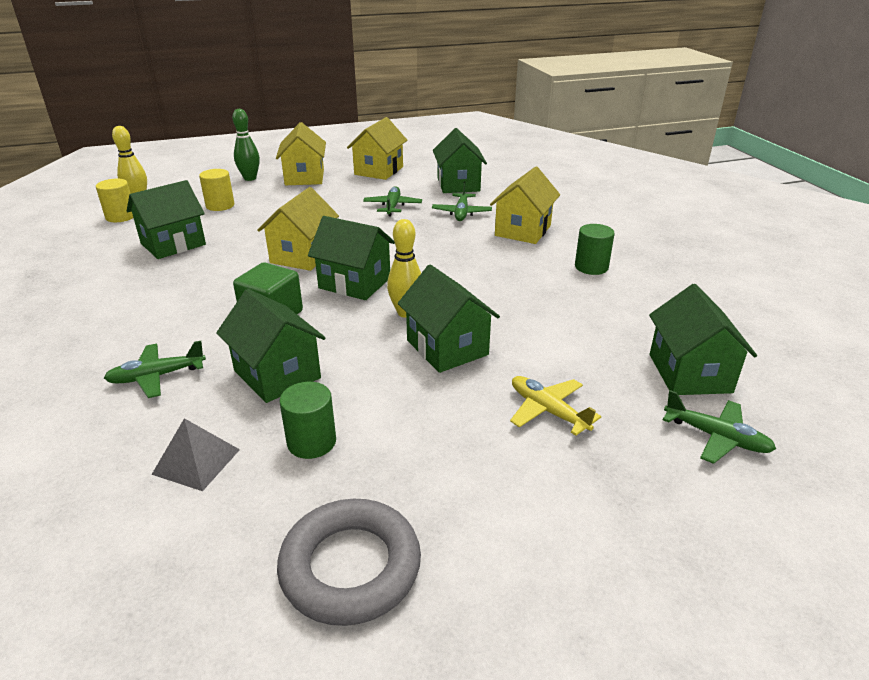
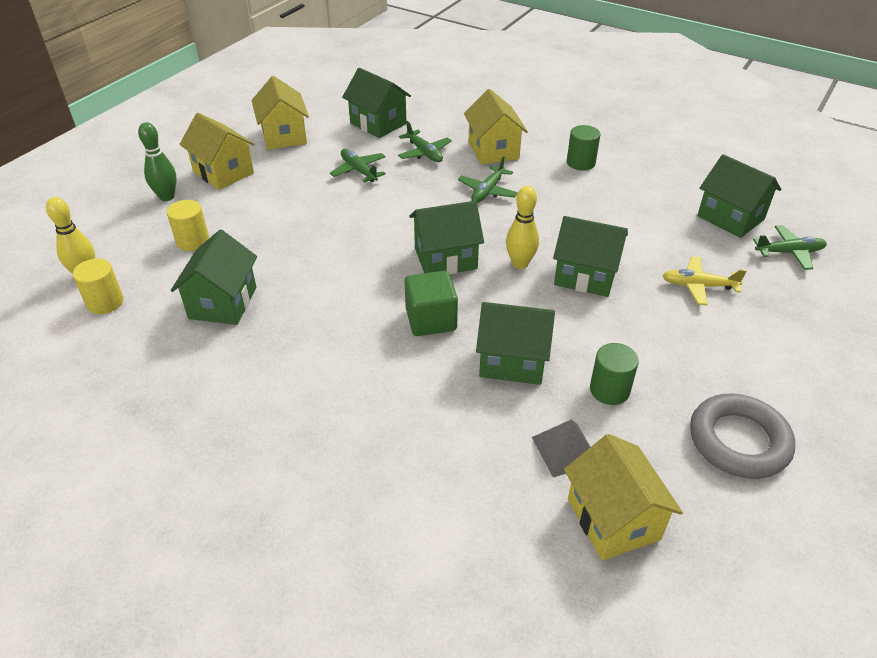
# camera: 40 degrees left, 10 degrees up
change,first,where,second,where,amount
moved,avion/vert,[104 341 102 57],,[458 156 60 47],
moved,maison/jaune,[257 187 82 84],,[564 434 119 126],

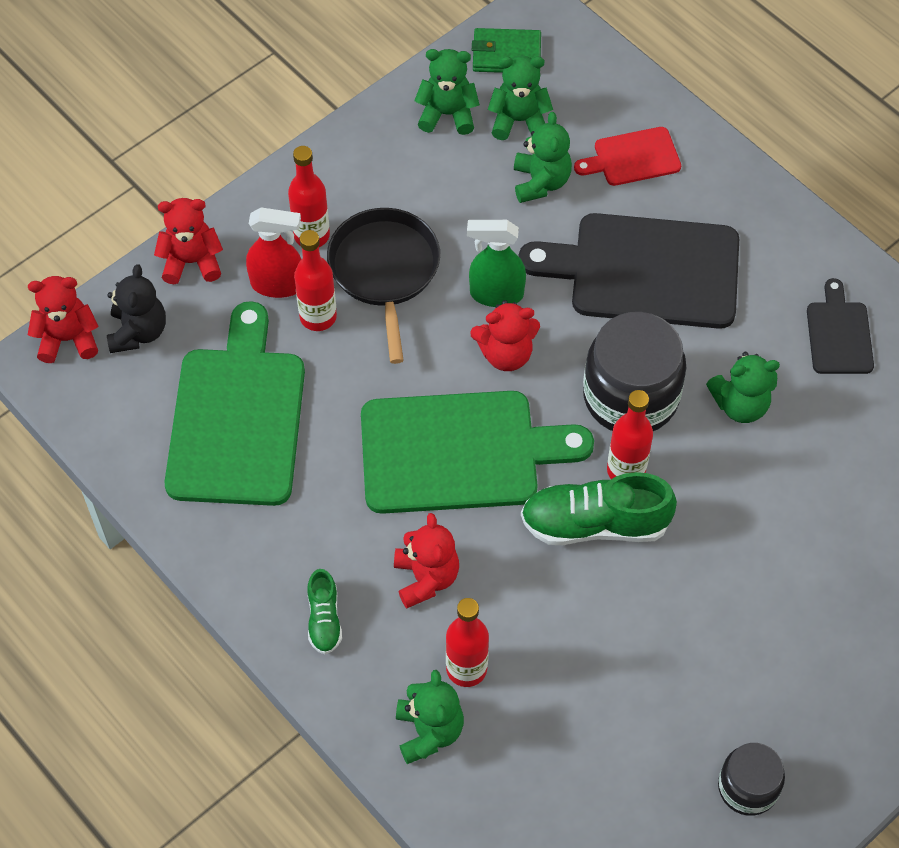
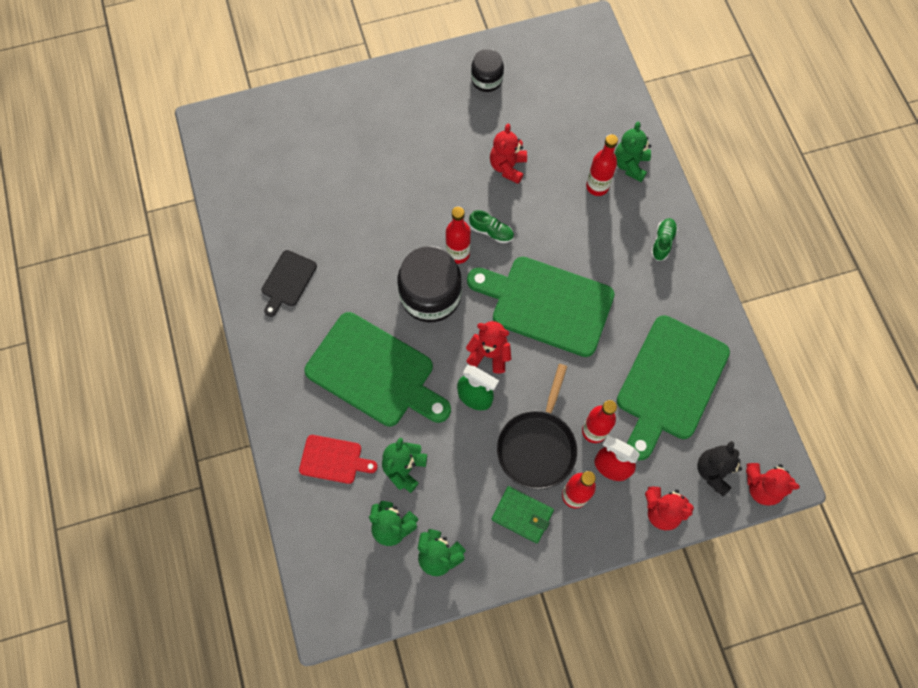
# camera: 155 degrees left, 10 degrees up
change,first,where,second,where,amount
recoloured,planche à découper/noir,[519 213 220 116],planche à découper/vert,[304 312 147 115],
resized,chaussure/vert,[521 472 156 73],,[469 210 45 33],x0.53
moved,ours en peluche/rouge,[394 513 65 96],,[490 124 37 60],
moved,portefeuille/vert,[472 28 69 45],,[492 486 62 57],
removed,ours en peluche/vert,[706 352 74 71],,,

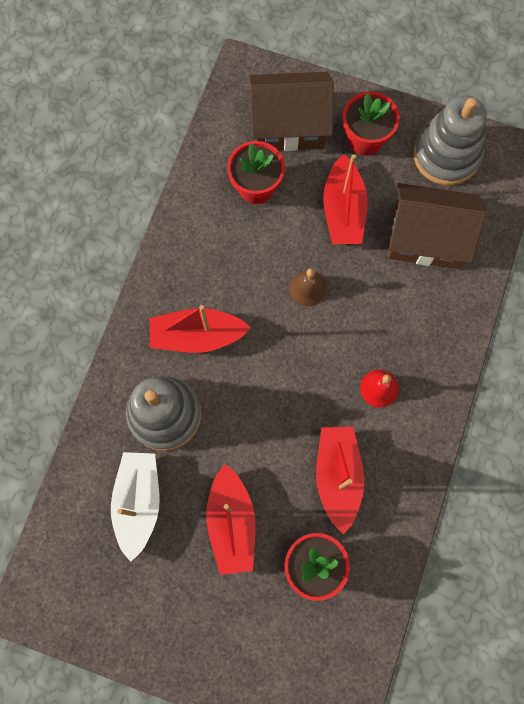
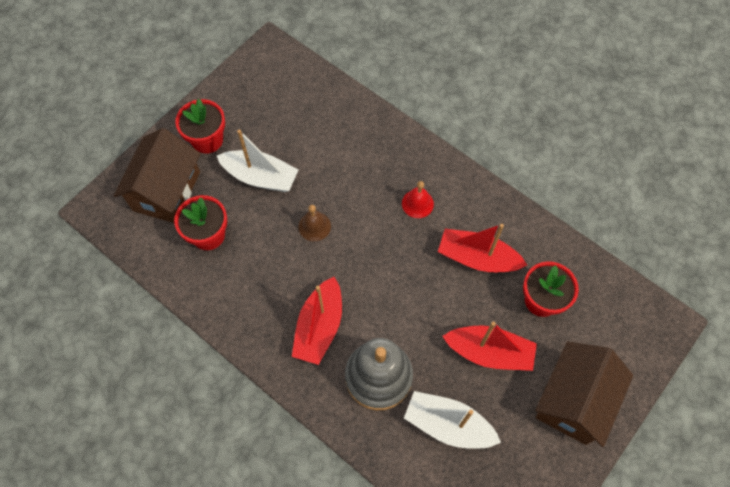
# camera: 70 degrees left, 10 degrees down
change,first,where,second,where,amount
recoloured,bateau/rouge,[323 154 44 90],bateau/blanc,[217 130 82 62],
moved,maison/marron,[388 183 98 86],,[535 341 98 106],
removed,jouet à empiler/gris,[413 96 74 89],,,

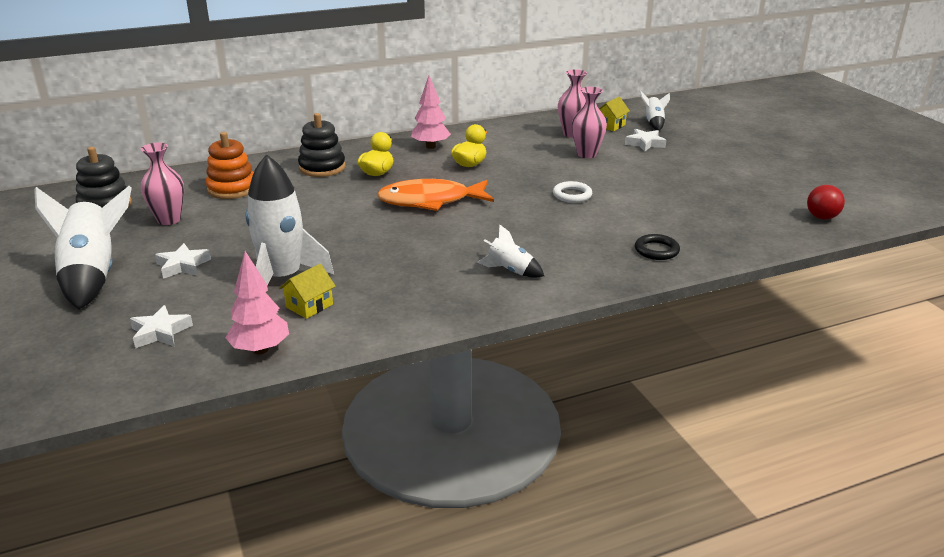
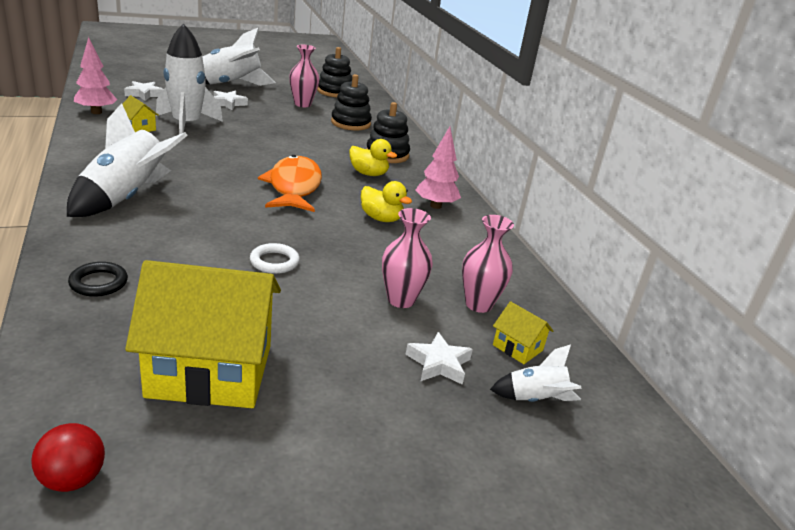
# camera: 90 degrees right, 0 degrees up
change,first,where,second,where,amount
resized,fusée/blanc,[477 224 67 54],,[67 103 121 114],x1.98
added,,,maison/jaune,[125 260 156 148],
recoloured,jouet à empiler/orange,[205 132 49 67],jouet à empiler/noir,[331 74 41 56],

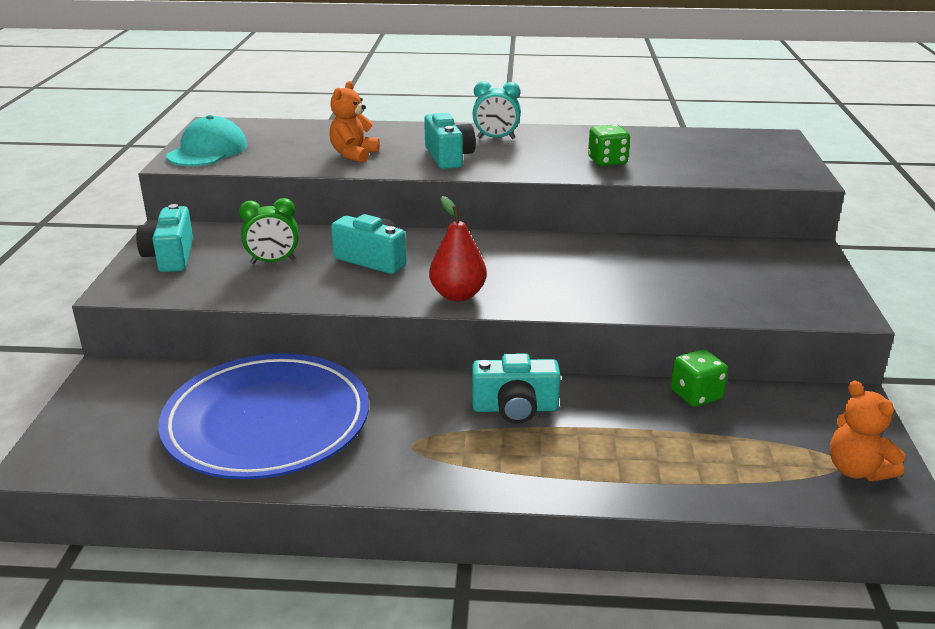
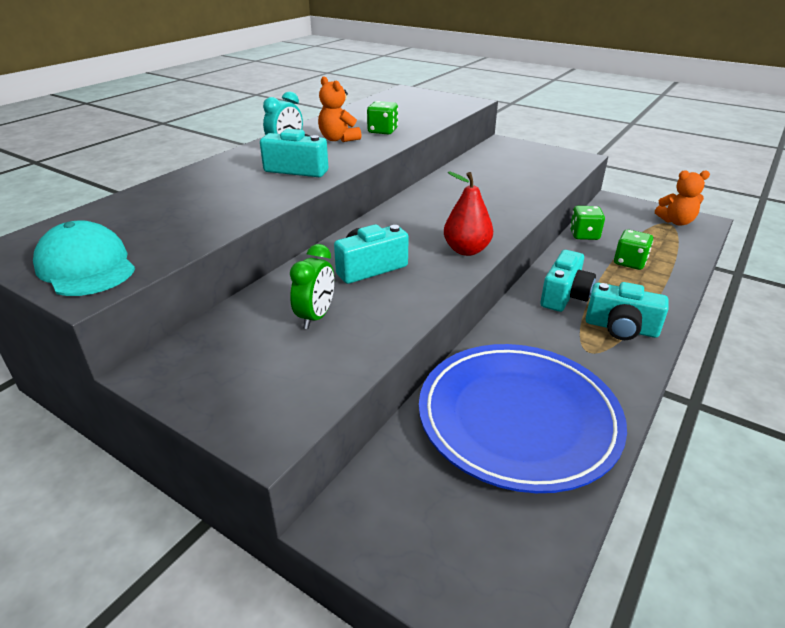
# camera: 60 degrees left, 5 degrees up
change,first,where,second,where,amount
moved,ours en peluche/orange,[329 81 51 82],,[318 76 44 66],
moved,appareil photo/turquoise,[136 204 57 68],,[586 282 83 58],
added,,,dé/vert,[614 230 39 40],

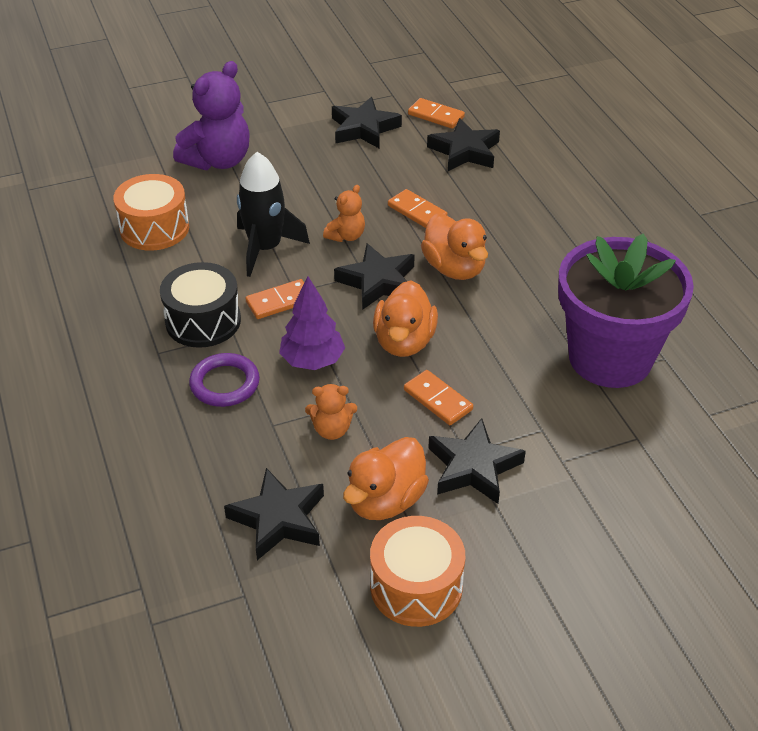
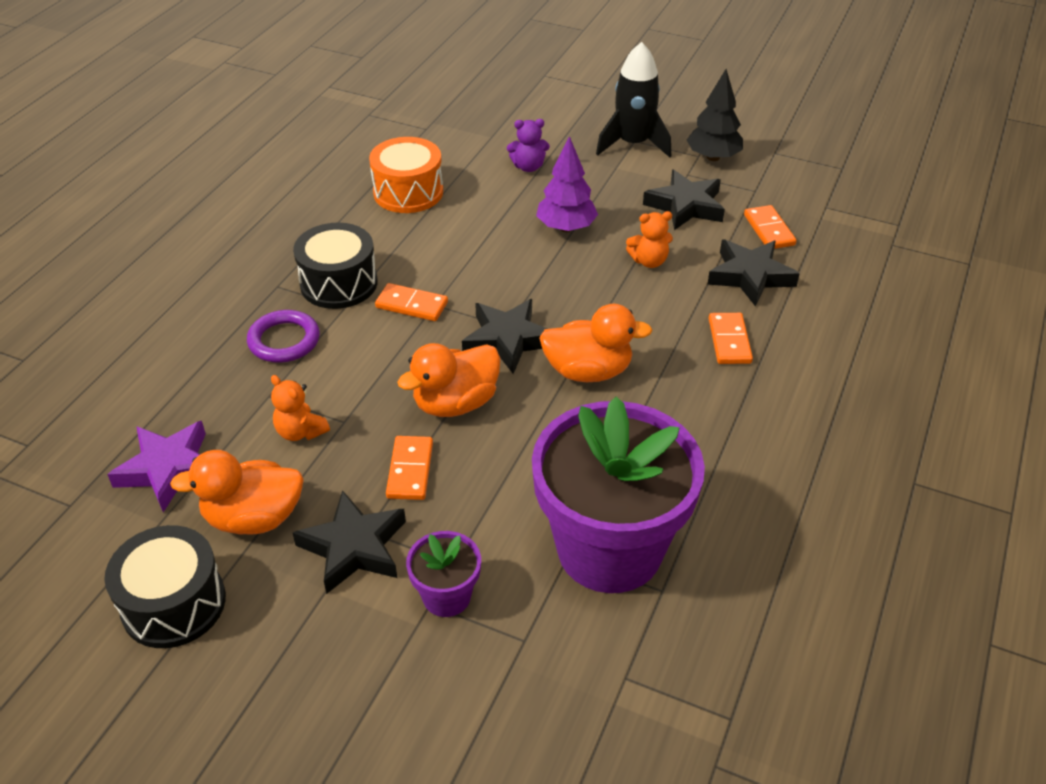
# camera: 45 degrees right, 0 degrees up
change,first,where,second,where,amount
recoloured,tambour/orange,[370 516 95 111],tambour/noir,[104 525 122 123],
recoloured,étoile/noir,[224 468 100 92],étoile/violet,[107 421 99 91],
added,,,pot de fleurs/violet,[406 531 75 86],
resized,ours en peluche/violet,[173 61 77 109],,[507 119 43 53],x0.51
moved,arbre/violet,[279 277 66 93],,[536 136 62 96],
turned,canard/orange,[421 213 67 67],,[539 304 113 78],105 degrees counterclockwise
moved,fusée/noir,[237 152 73 125],,[596 42 75 116],
moved,ours en peluche/orange,[323 185 42 57],,[626 211 47 57],
added,,,arbre/noir,[687 69 56 92],
moved,domino/orange,[388 189 59 39],,[708 313 45 51],

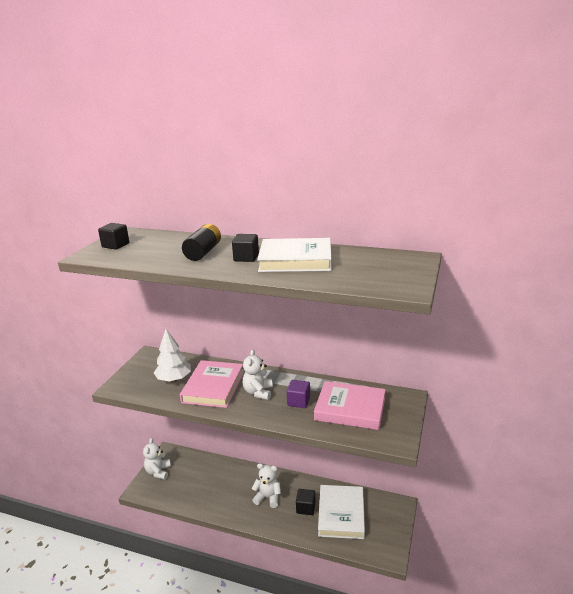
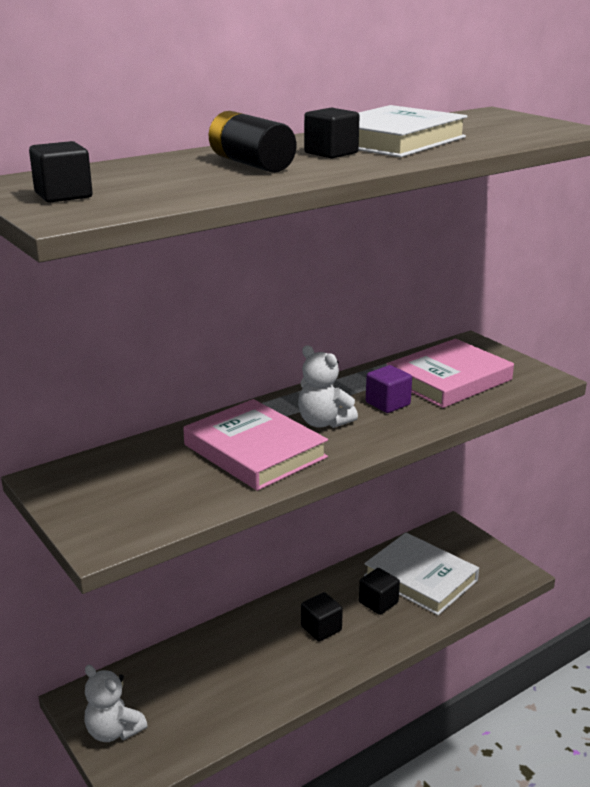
# camera: 55 degrees left, 0 degrees up
change,first,where,second,where,amount
replaced,ours en peluche/blanc,[252 463 29 45],cube/noir,[301 592 42 49],
removed,arbre/blanc,[154 329 37 53],,,

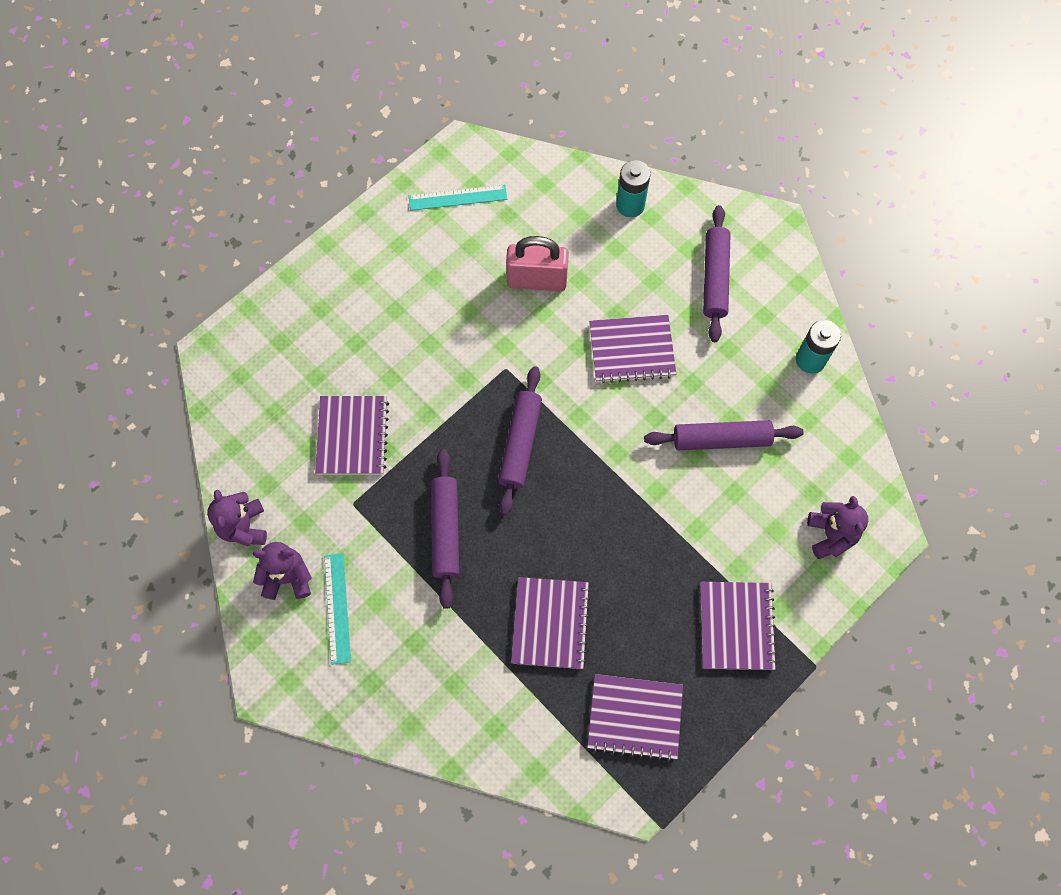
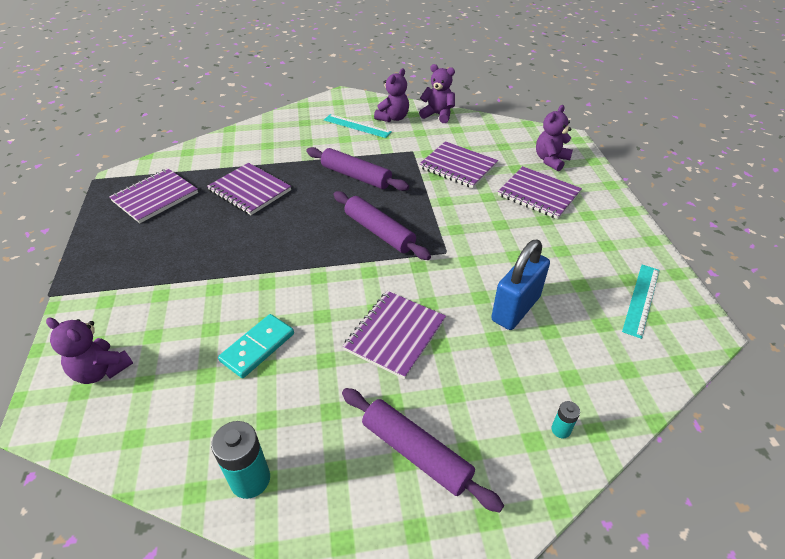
# camera: 125 degrees right, 25 degrees down
change,first,where,second,where,amount
replaced,rouleau à pâtisserie/violet,[644 420 159 30],domino/turquoise,[218 314 76 64],
recoloured,cadenas/rose,[506 236 63 55],cadenas/bleu,[491 240 59 90],
moved,carnet/violet,[700 582 77 88],,[498 166 84 53],
added,,,ours en peluche/violet,[536 105 37 67],
resized,pile/turquoise,[616 160 35 57],,[552 401 28 38],x0.52

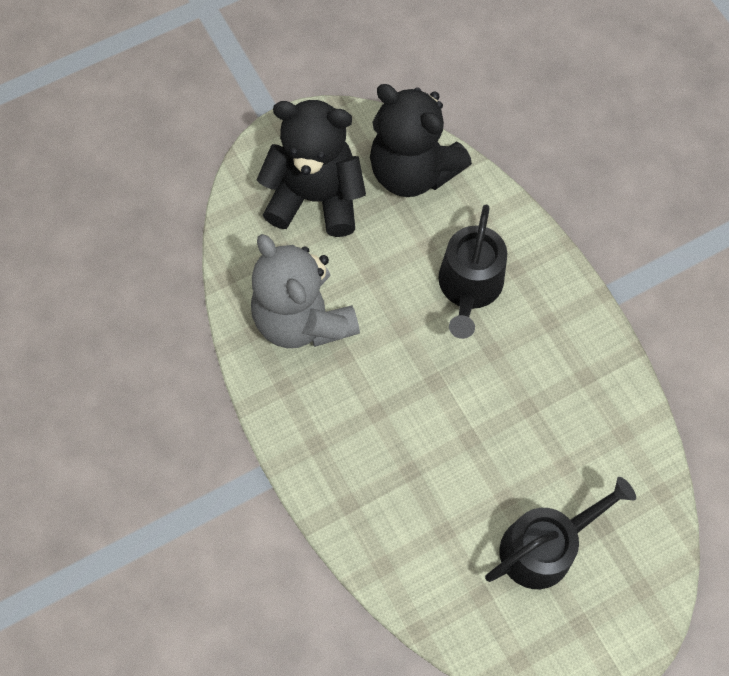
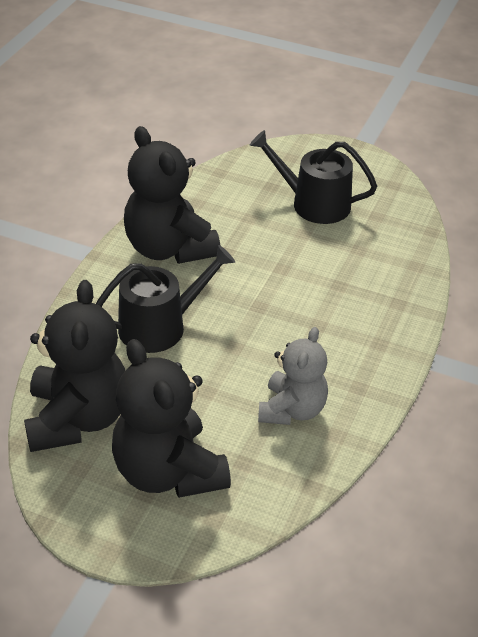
# camera: 130 degrees left, 25 degrees down
change,first,where,second,where,amount
added,,,ours en peluche/noir,[124 126 96 138],
resized,ours en peluche/gris,[251 234 109 114],,[258 327 70 98],x0.65

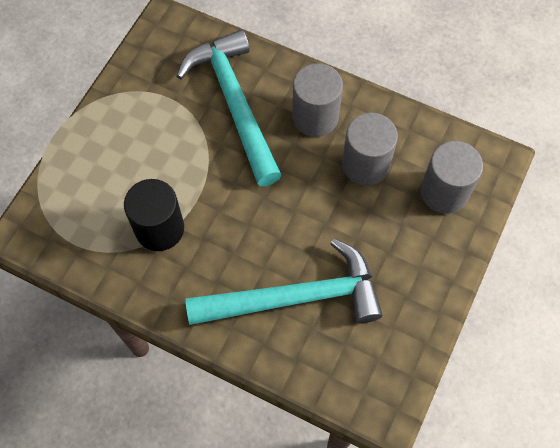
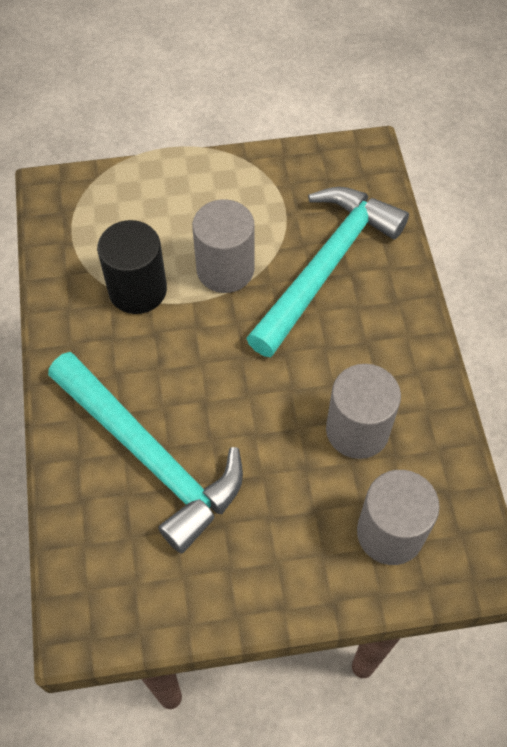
# camera: 55 degrees right, 5 degrees down
change,first,where,second,where,amount
moved,cylindre/gris,[292 63 51 74],,[192 199 63 94],

